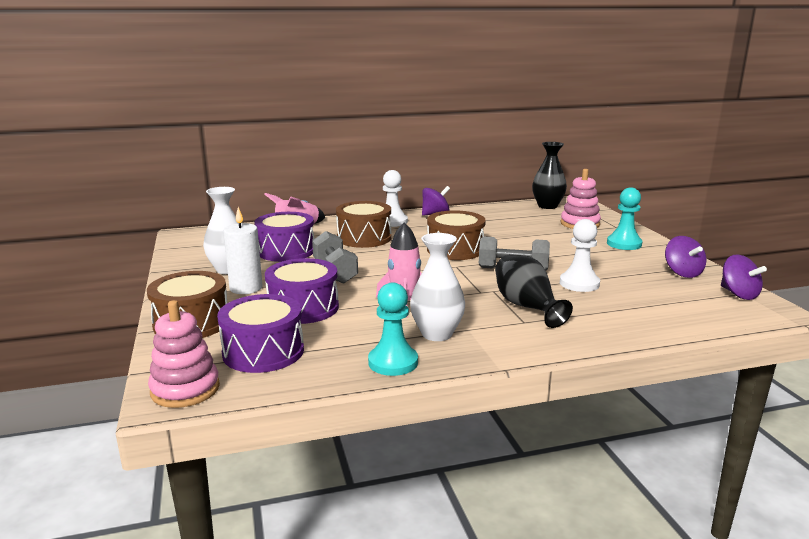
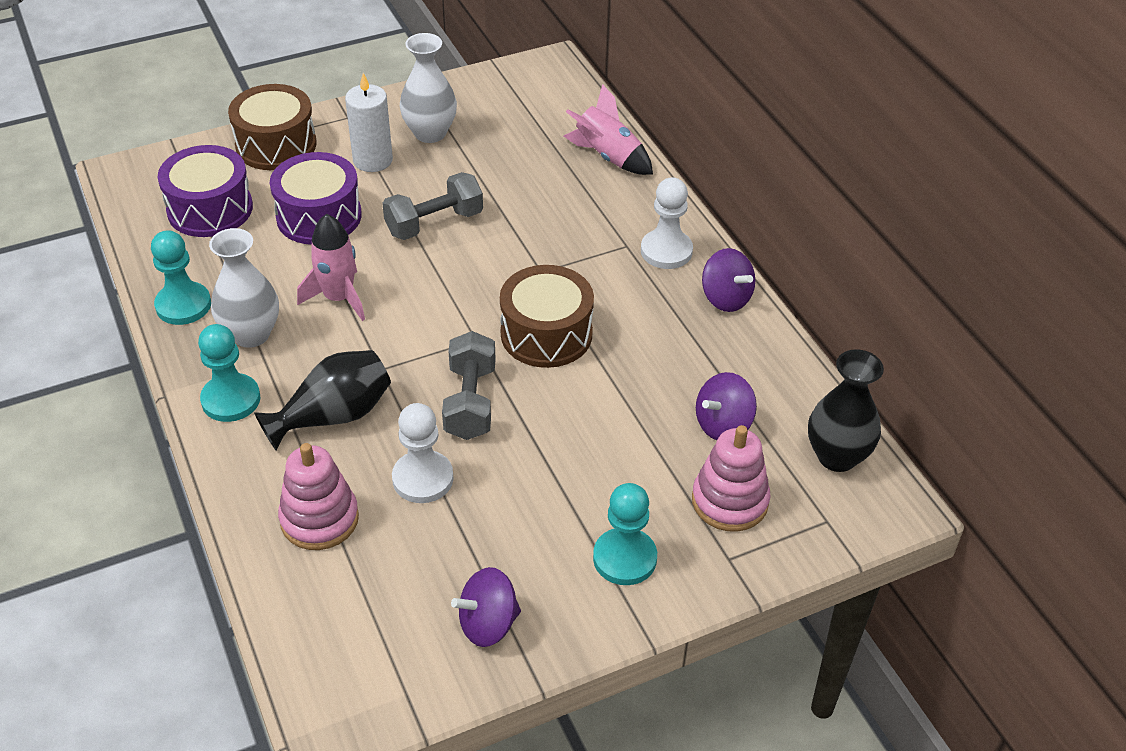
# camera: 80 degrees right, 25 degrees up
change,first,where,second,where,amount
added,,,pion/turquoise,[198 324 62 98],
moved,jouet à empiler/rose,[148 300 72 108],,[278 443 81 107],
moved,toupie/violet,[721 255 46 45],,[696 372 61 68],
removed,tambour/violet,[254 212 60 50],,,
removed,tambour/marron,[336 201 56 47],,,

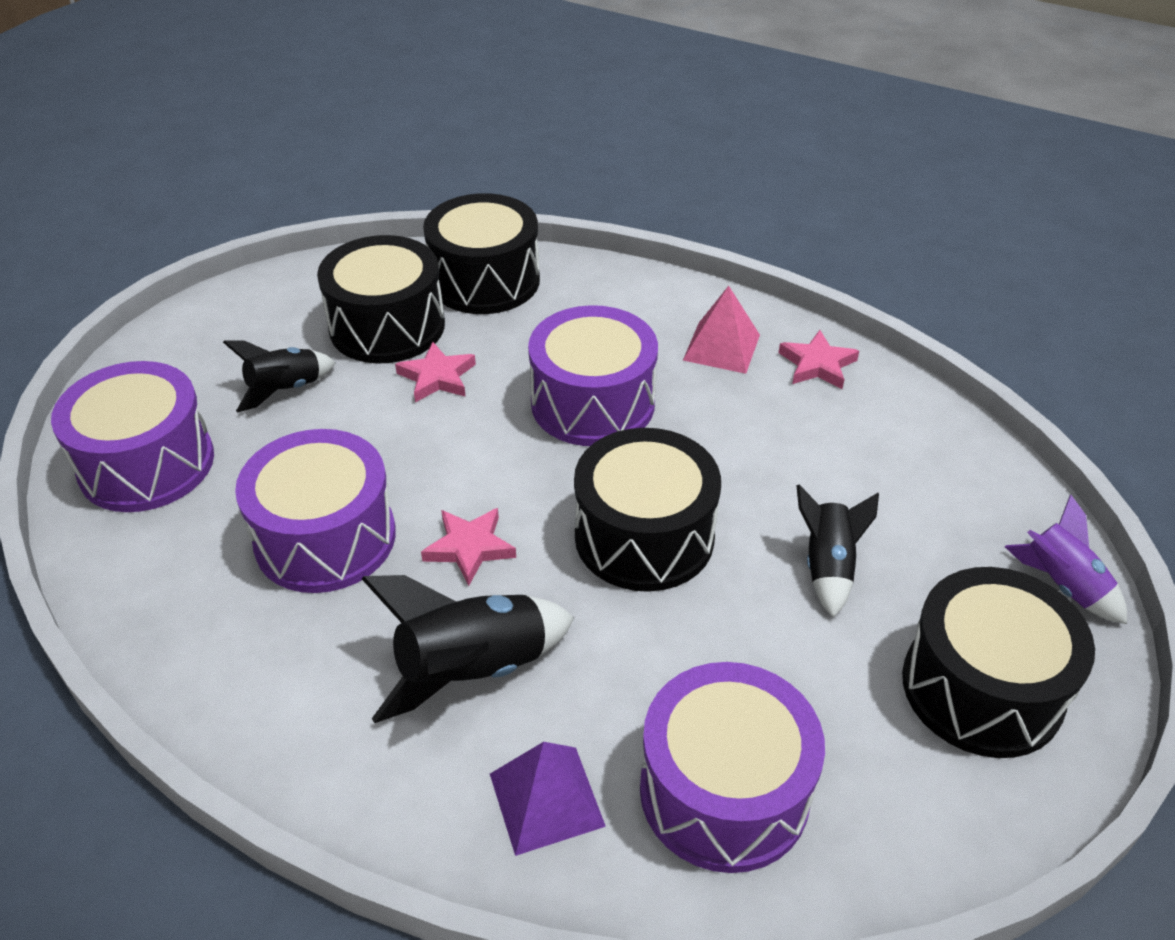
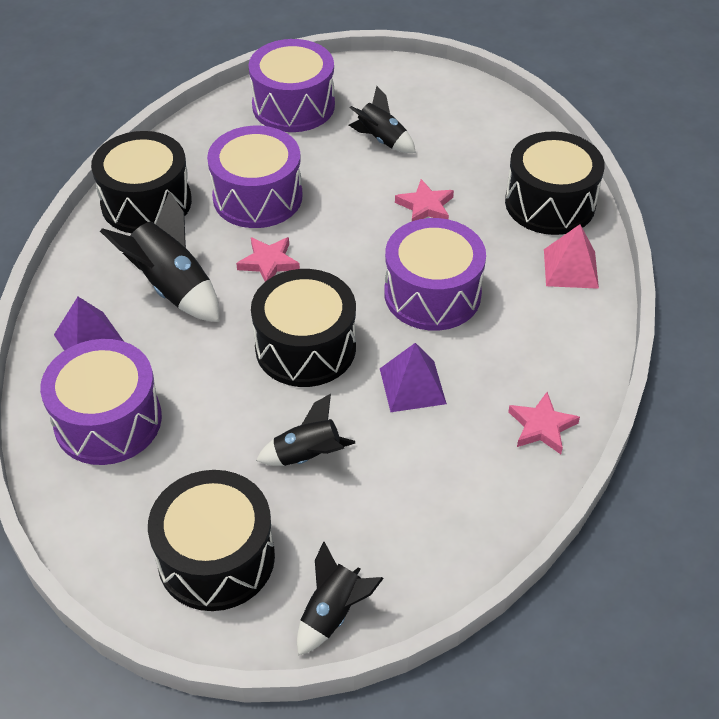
# camera: 75 degrees right, 5 degrees up
change,first,where,second,where,amount
moved,tambour/noir,[317 235 128 129],,[91 131 101 102],
recoloured,fusée/violet,[1005 495 122 129],fusée/noir,[297 541 87 115],
added,,,pyramide/violet,[380 343 67 69],
moved,pyramide/rose,[683 286 77 88],,[544 224 55 65],

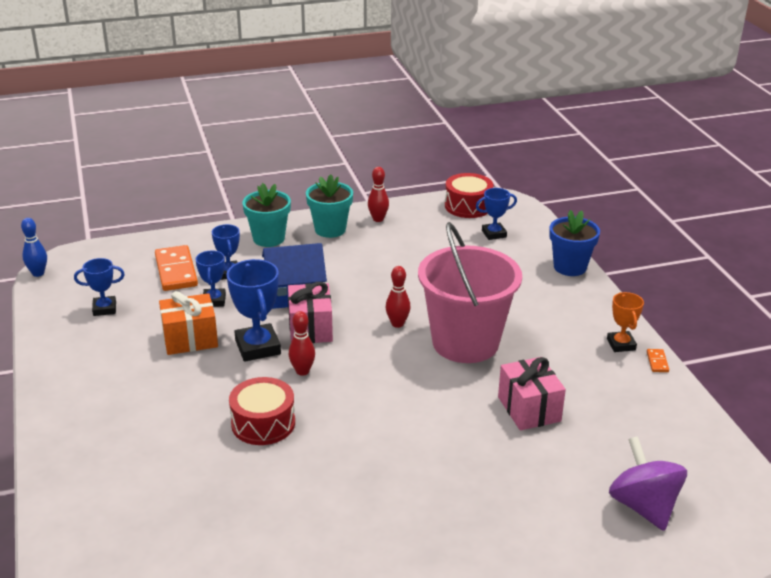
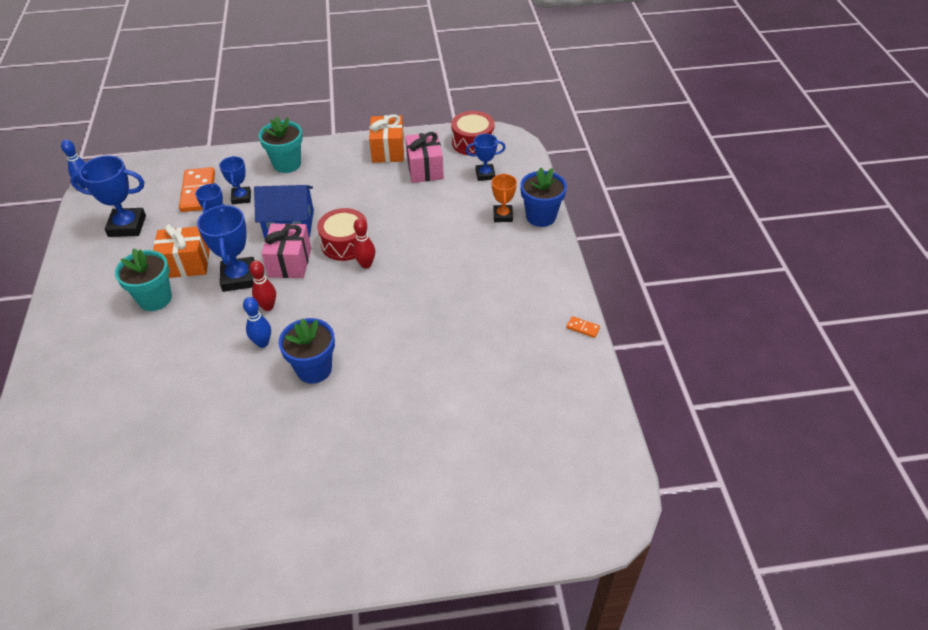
# camera: 10 degrees right, 15 degrees up
change,first,where,second,where,amount
resized,trophée/bleu,[74 258 51 58],,[70 156 76 81],x1.65
moved,pot de fleurs/turquoise,[306 174 47 64],,[115 248 57 63],
added,,,quille/bleu,[243 297 28 51],
added,,,pot de fleurs/bleu,[279 318 56 66],
moved,tambour/rouge,[229 377 66 68],,[317 208 52 53],
replaced,quille/rouge,[368 167 21 55],cadeau/orange,[369 114 35 49],
moved,cadeau/rose,[498 357 68 73],,[405 132 39 51],
moved,trophée/orange,[607 292 37 60],,[492 173 25 49],
turned,domino/orange,[647 349 22 23],,[566 316 34 22],75 degrees counterclockwise
removed,seau/rose,[418 222 104 141],,,
removed,toupie/violet,[609 436 78 95],,,

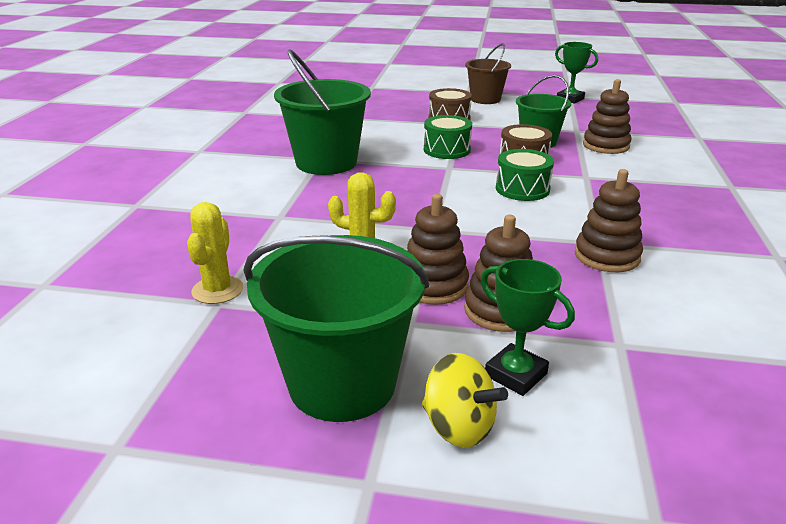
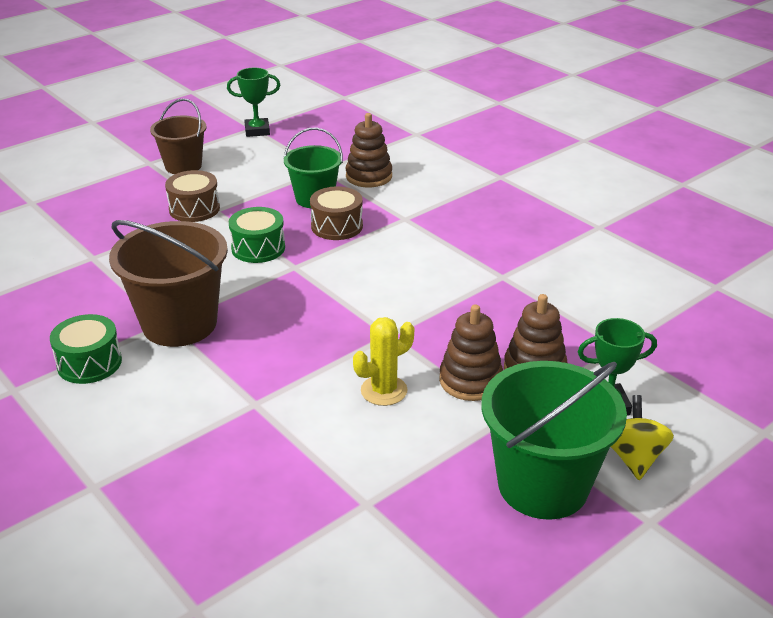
# camera: 50 degrees left, 5 degrees up
change,first,where,second,where,amount
moved,tambour/vert,[496 149 58 52],,[50 314 72 70],
recoloured,seau/vert,[274 49 97 126],seau/marron,[109 220 119 127],
turned,toupie/jaune,[422 353 86 95],,[610 395 64 85],75 degrees counterclockwise
removed,cactus/jaune,[187 202 56 102],,,
removed,jouet à empiler/marron,[575 169 68 103],,,

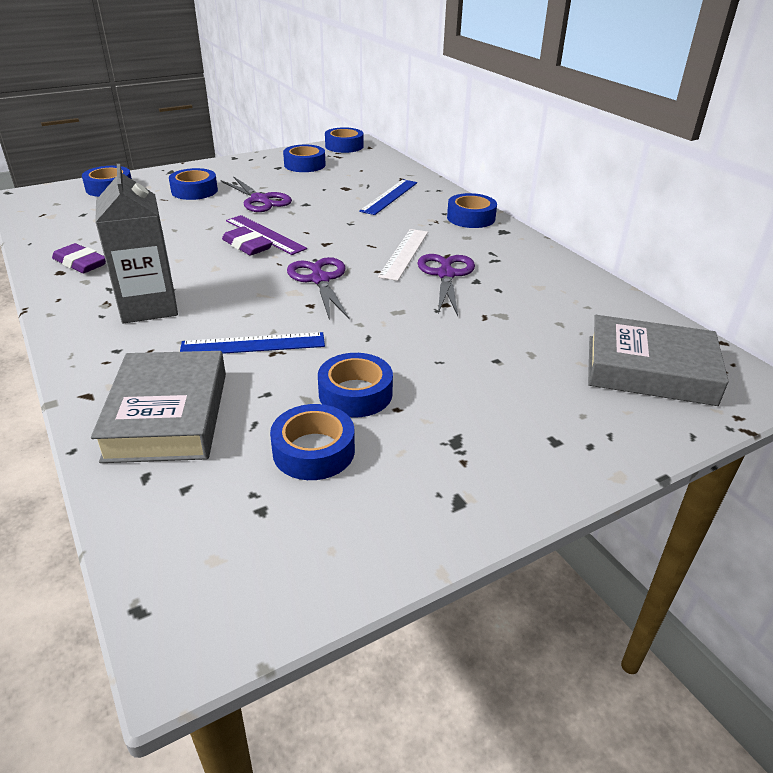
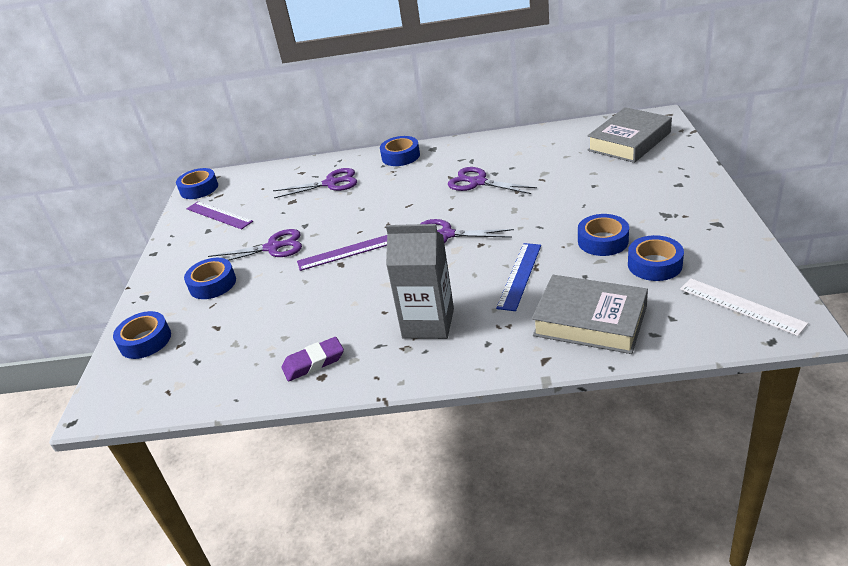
# camera: 55 degrees left, 0 degrees up
change,first,where,second,where,amount
replaced,ruban adhésif/bleu,[283 145 43 27],règle/violet,[186 201 67 28],
replaced,règle/bleu,[359 179 58 36],ciseaux/violet,[273 168 84 30],
moved,règle/blanc,[378 229 50 52],,[680 278 128 58],
removed,gomme/violet,[222 227 51 29],,,

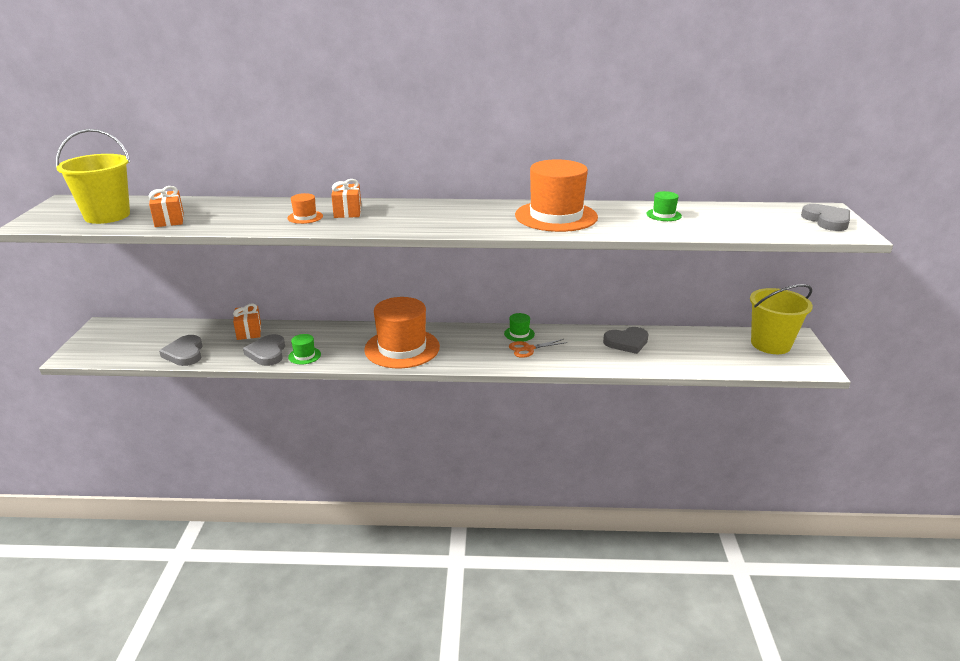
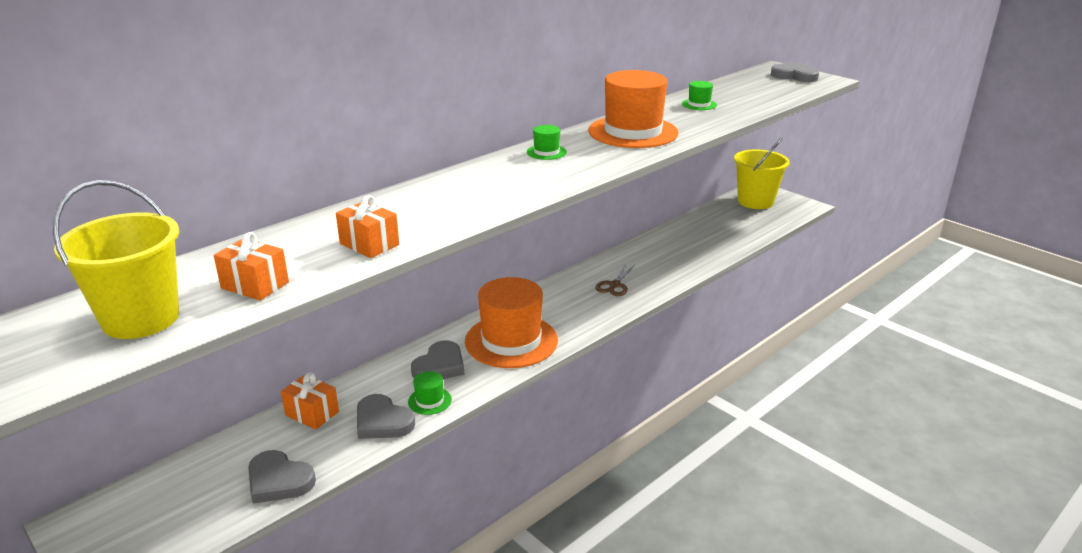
# camera: 45 degrees left, 0 degrees up
change,first,where,second,where,amount
moved,cadeau/orange,[331 179 30 39],,[336 195 63 63],
moved,cœur/gris,[603 327 46 27],,[411 340 53 39],
moved,chapeau/vert,[504 313 31 29],,[527 125 40 35],
recoloured,ciseaux/orange,[509 339 59 19],ciseaux/marron,[595 264 40 32],
removed,chapeau/orange,[287 193 36 31],,,

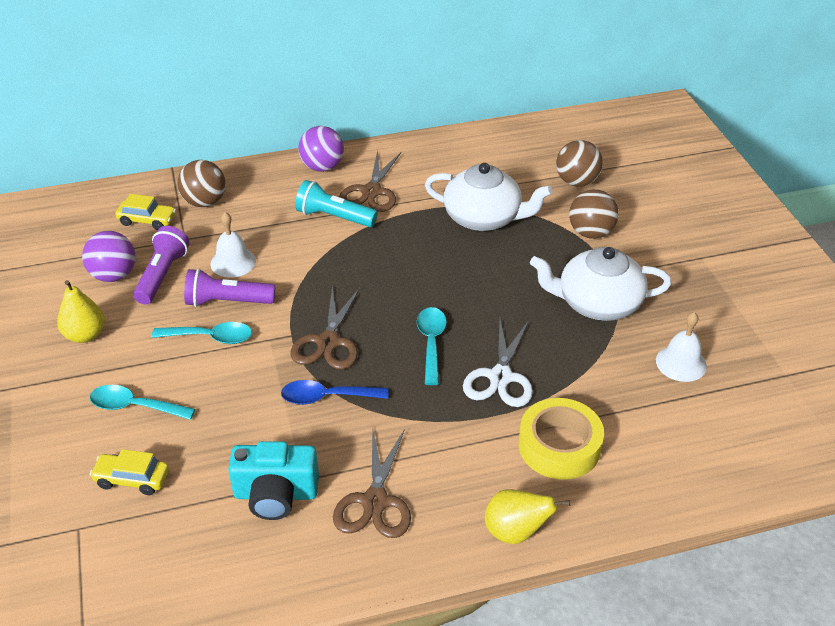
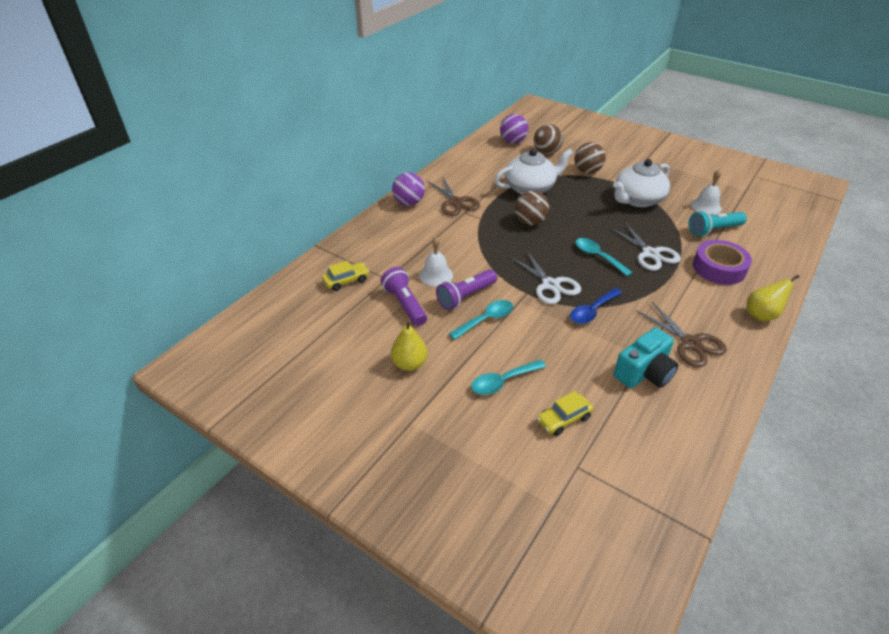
# camera: 40 degrees left, 0 degrees up
change,first,where,second,where,amount
moved,balle/violet,[82 231 54 51],,[500 114 28 30],
recoloured,ciseaux/marron,[290 286 70 84],ciseaux/blanc,[510 250 71 54],
moved,balle/marron,[177 160 49 47],,[515 191 34 35],
moved,lampe de poche/turquoise,[295 180 83 47],,[689 211 58 25],
recoloured,ruban adhésif/jaune,[519 398 85 82],ruban adhésif/violet,[693 240 59 45],

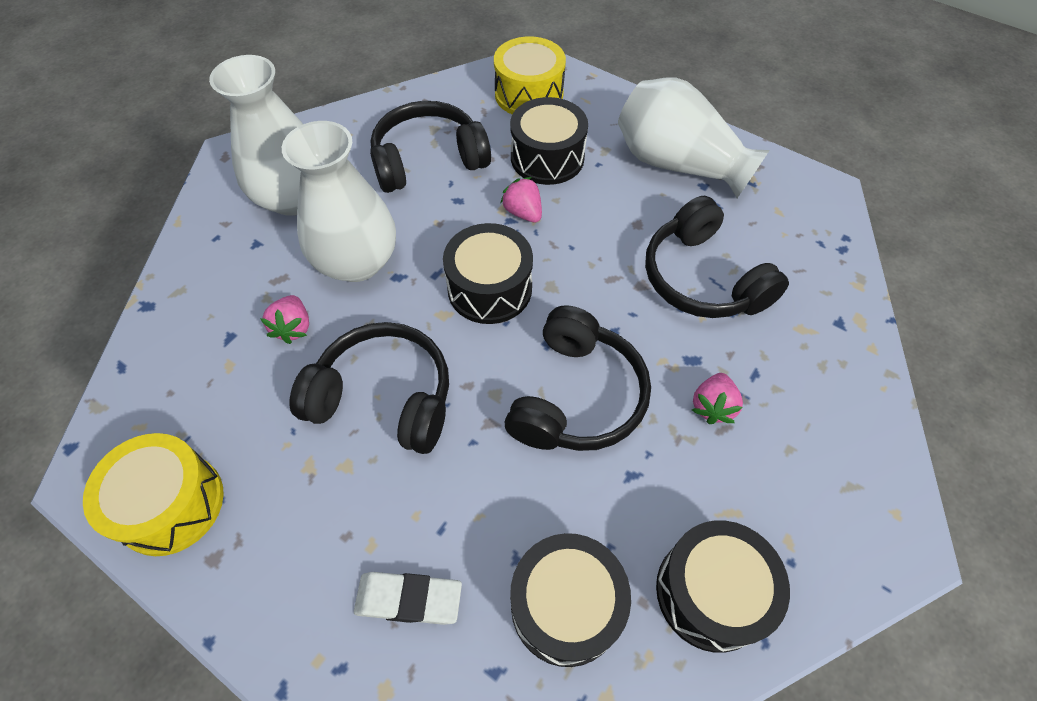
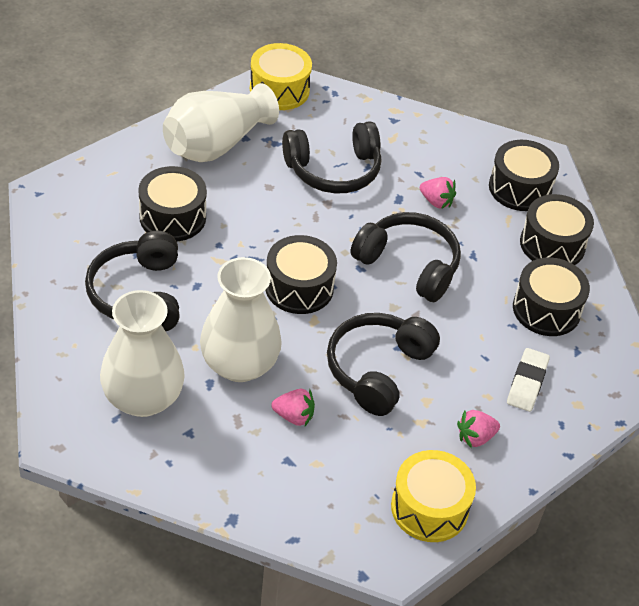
# camera: 80 degrees left, 10 degrees down
change,first,where,second,where,amount
moved,tambour/jaune,[494 37 72 77],,[250 43 62 67],
moved,fraise/rose,[500 177 42 46],,[457 410 43 38],
added,,,tambour/noir,[489 140 70 71],

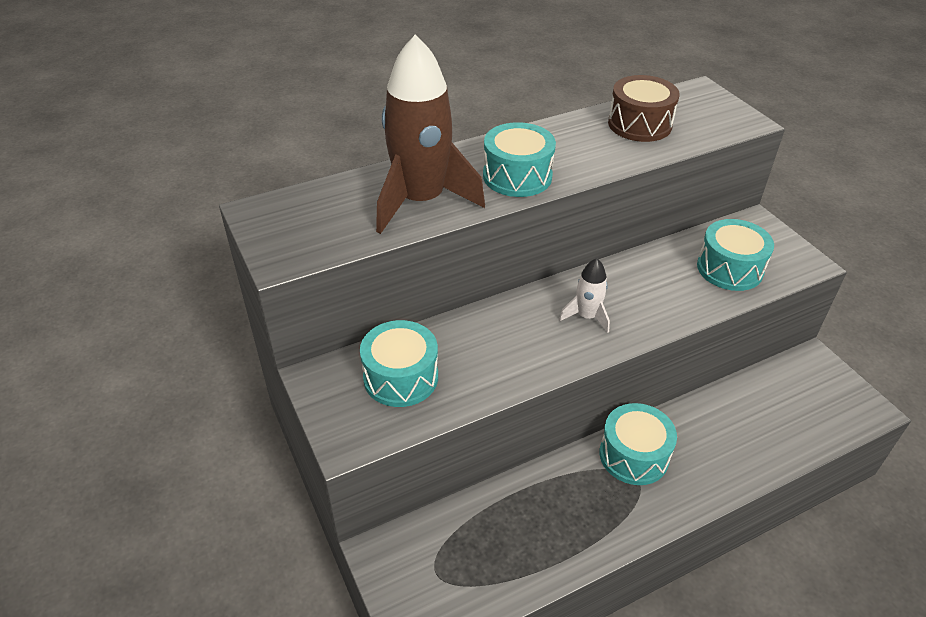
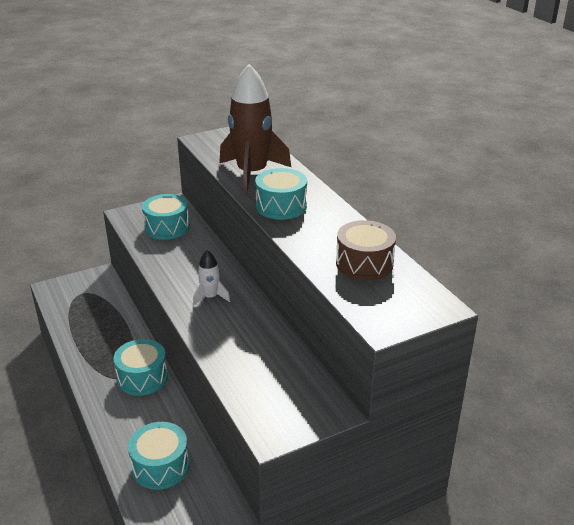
# camera: 90 degrees right, 10 degrees down
change,first,where,second,where,amount
moved,tambour/turquoise,[697 219 77 72],,[128 422 62 68],

